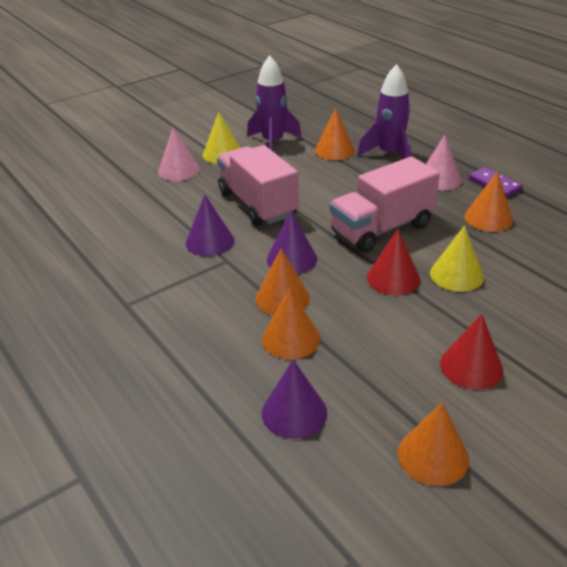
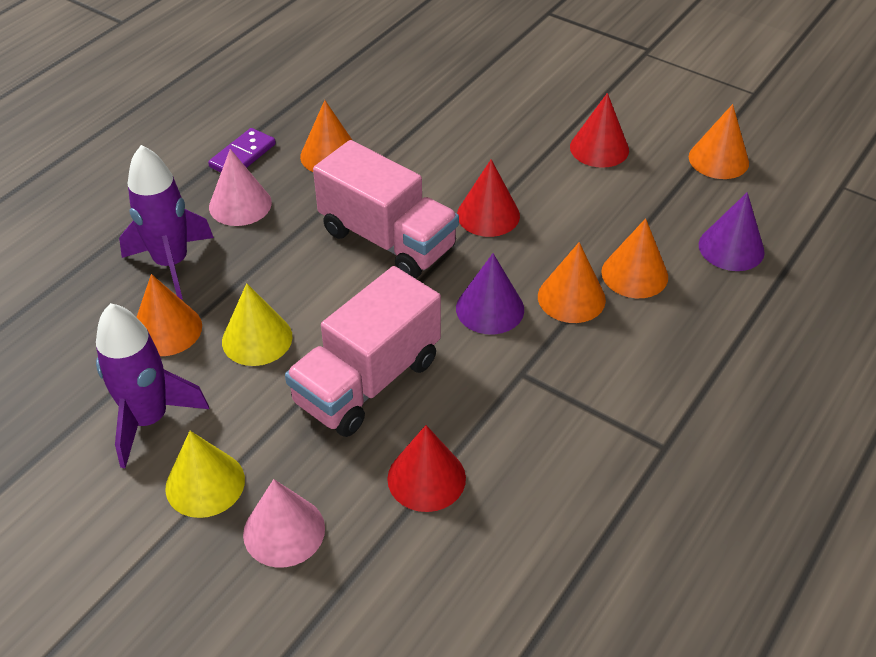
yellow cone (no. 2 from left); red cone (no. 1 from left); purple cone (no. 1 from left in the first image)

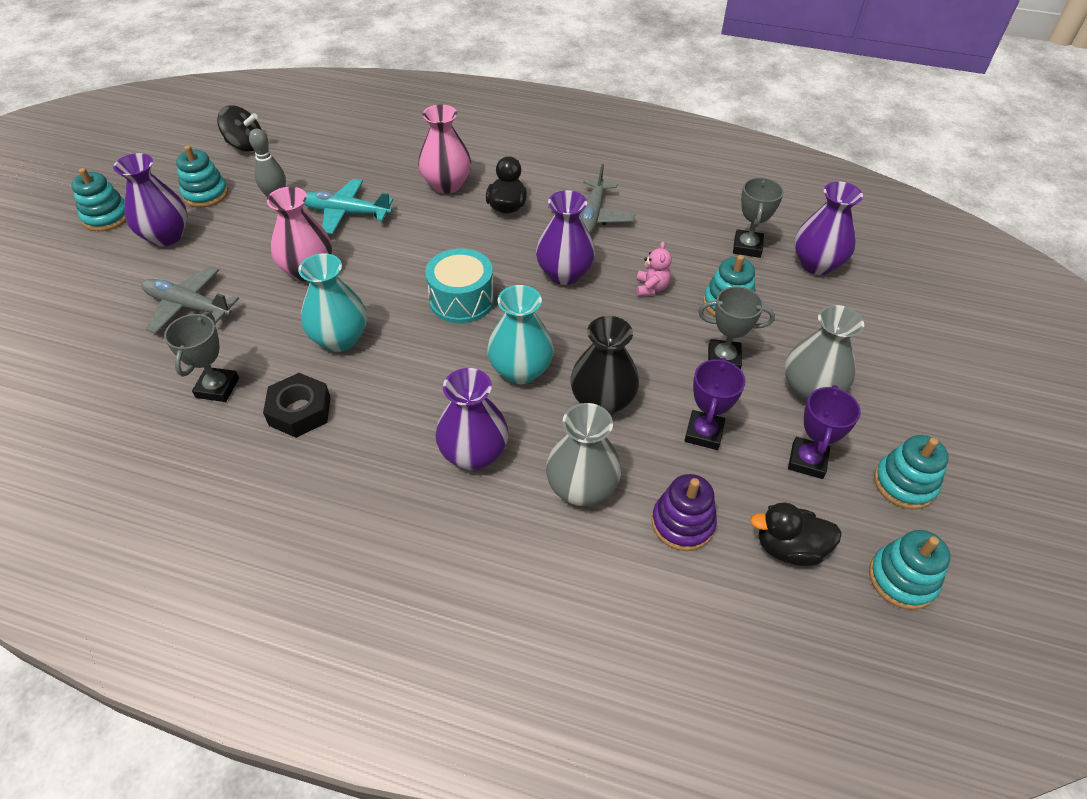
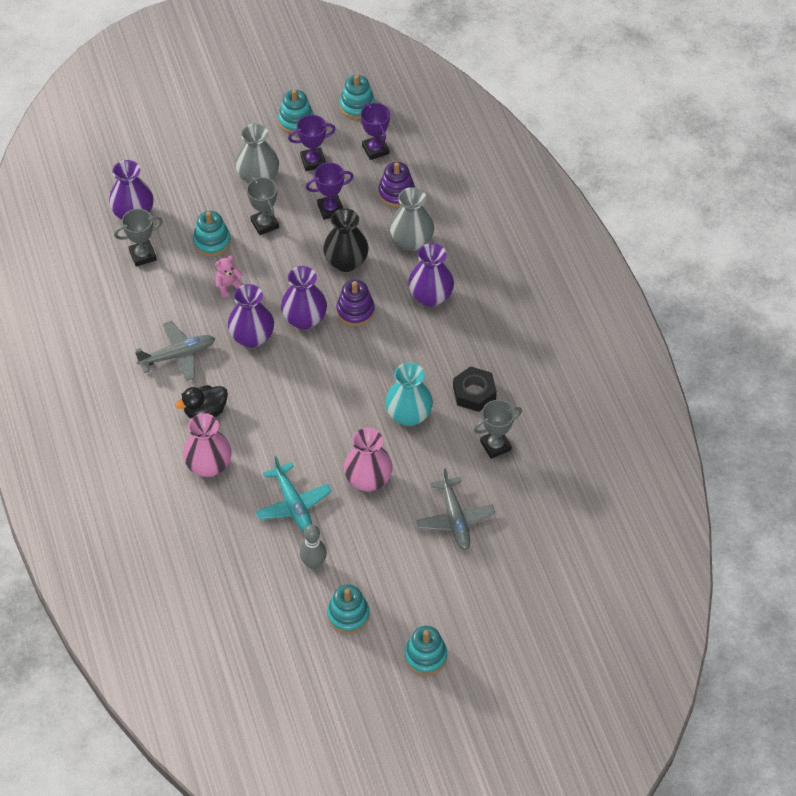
purple vase (no. 3 from left); purple stacking toy (no. 1 from left); purple trophy (no. 3 from left); black spinning top; turquoise drum

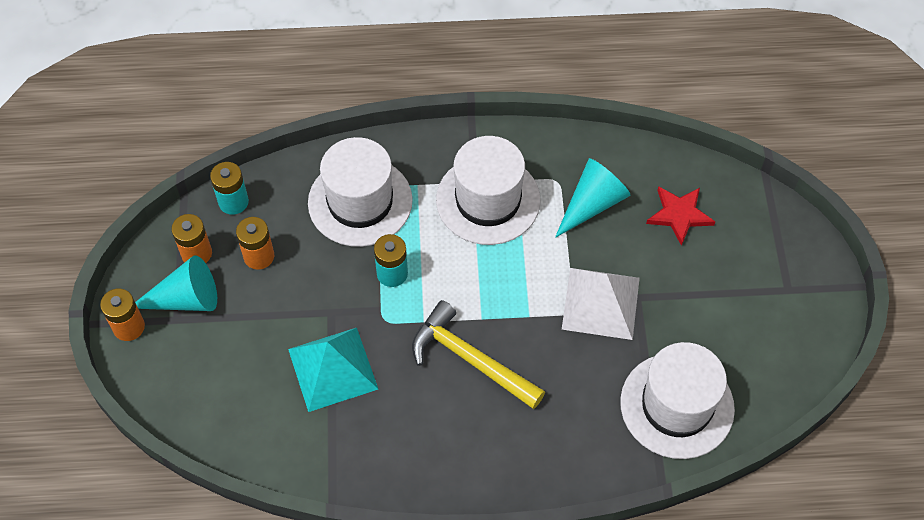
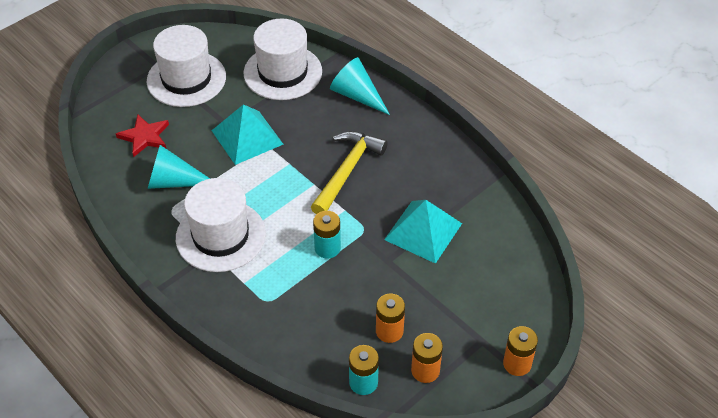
white hat (no. 1 from left); turquoise pyramid (no. 1 from left); yellow hammer; turquoise cone (no. 2 from left)

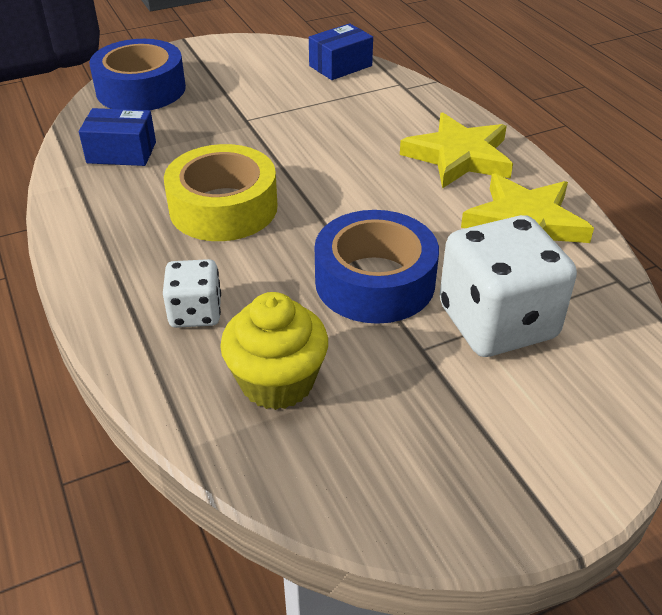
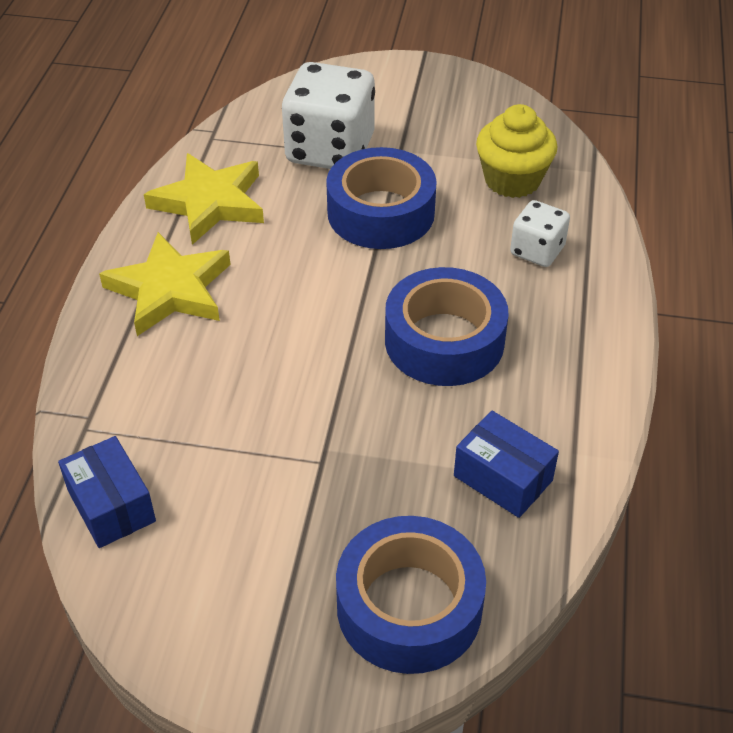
blue box (no. 1 from left); blue tape (no. 3 from left)

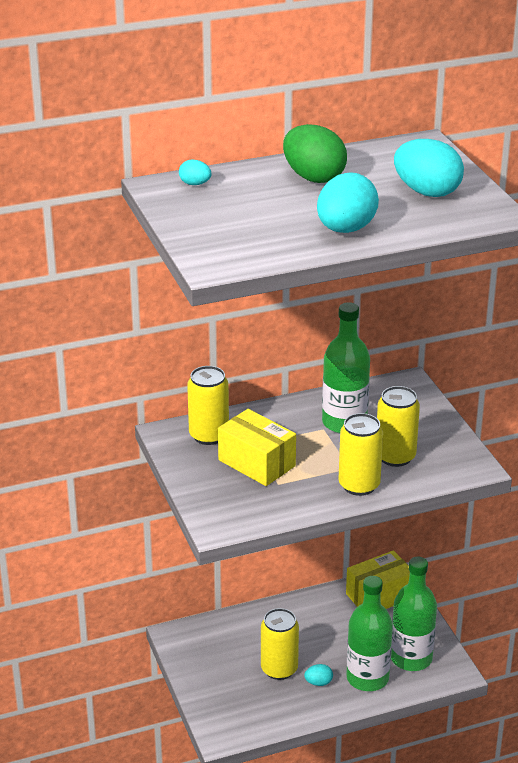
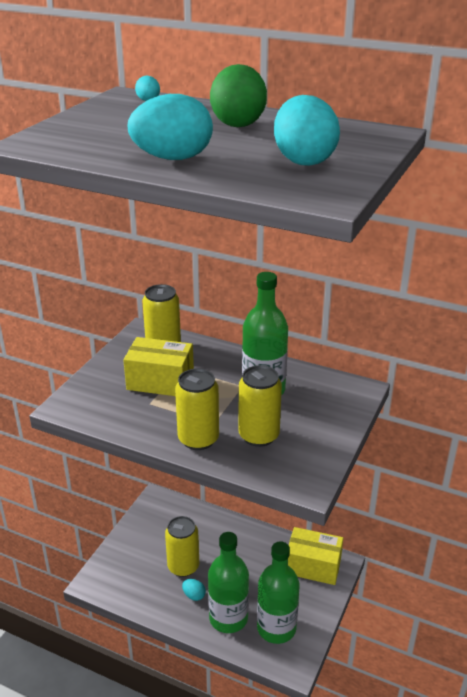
yellow box (no. 1 from left)

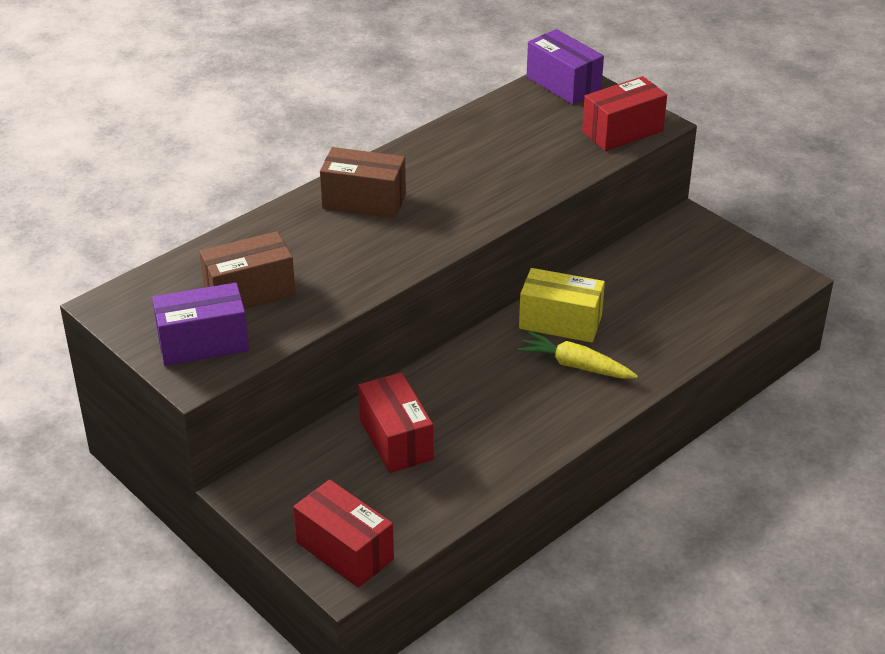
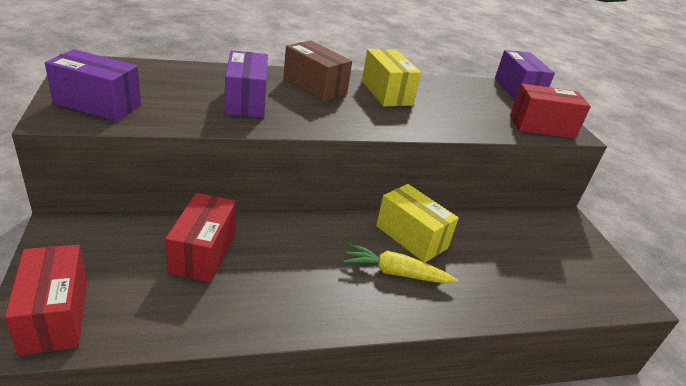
purple box (no. 2 from left); yellow carrot; yellow box (no. 1 from left); brown box (no. 1 from left in the first image)

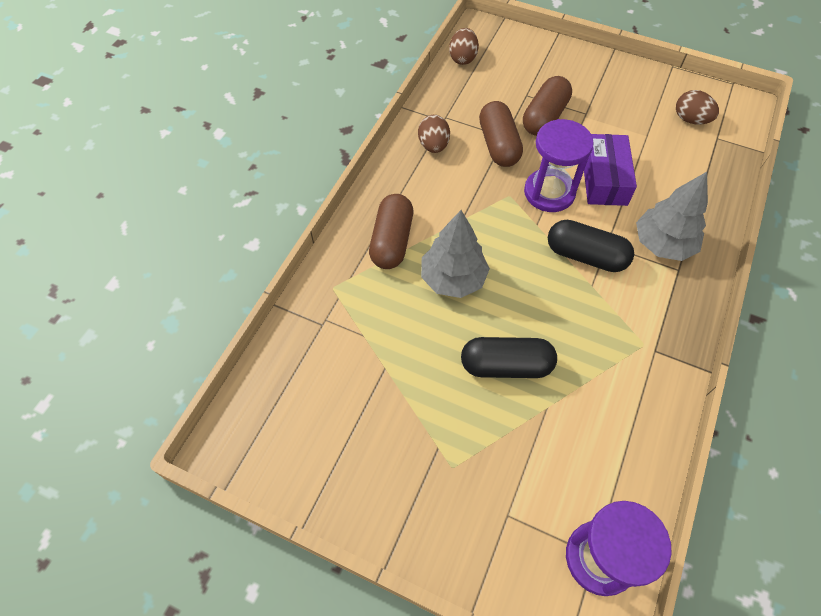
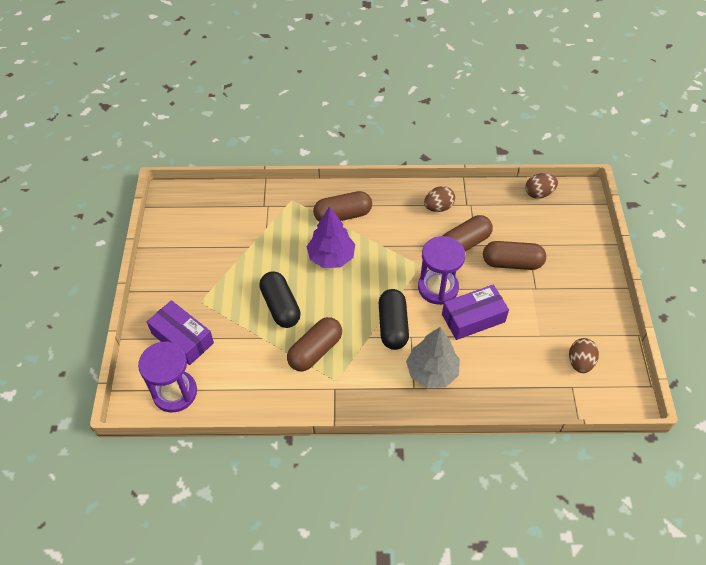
purple box (no. 1 from left); brown capsule (no. 1 from left); purple tree

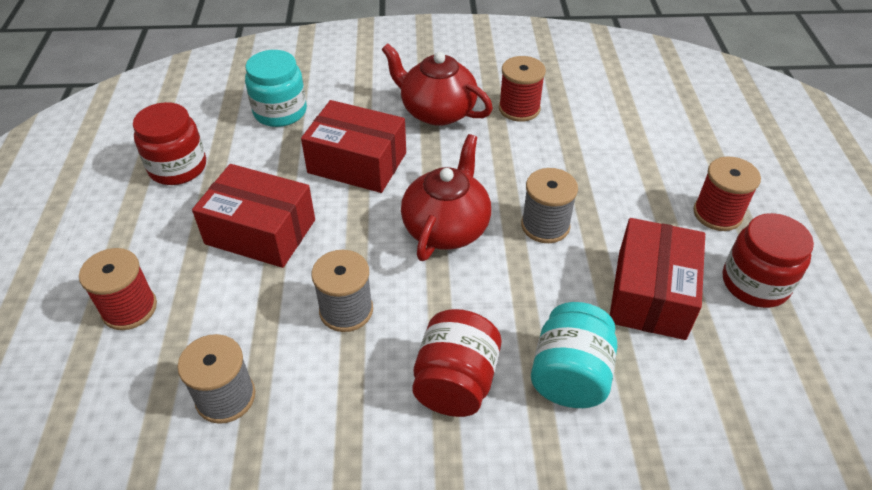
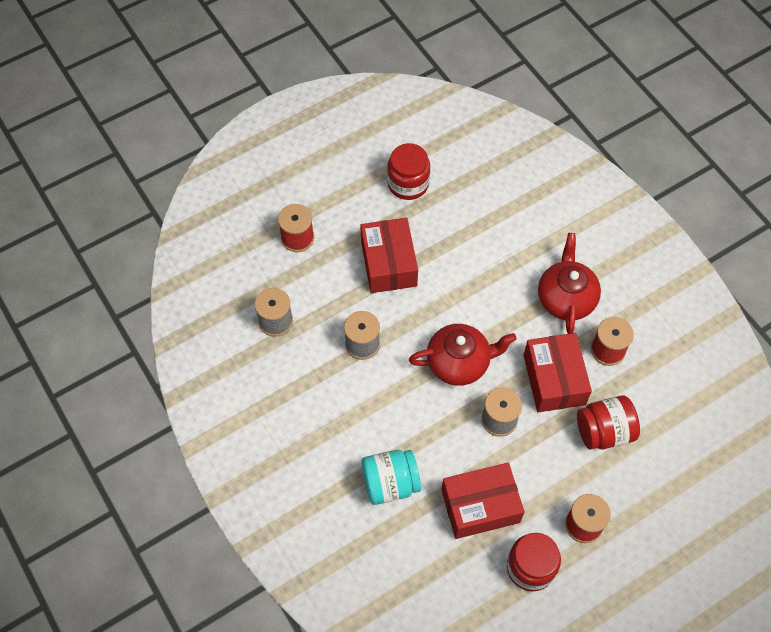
red box (no. 3 from left); red jar (no. 3 from left); turquoise jar (no. 1 from left in the first image)

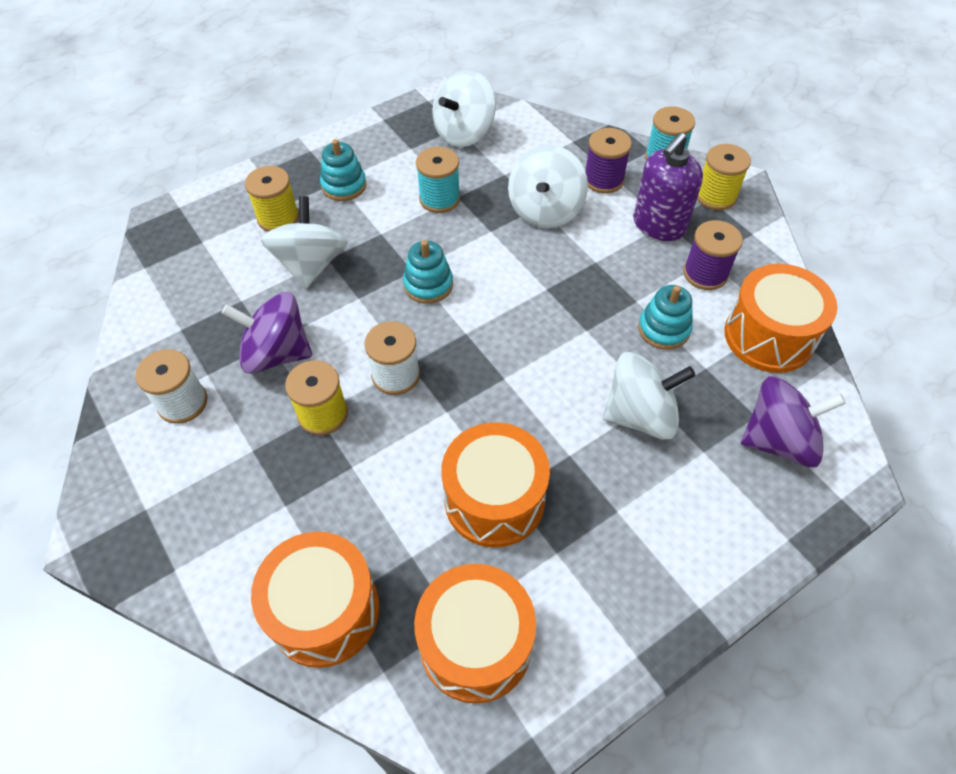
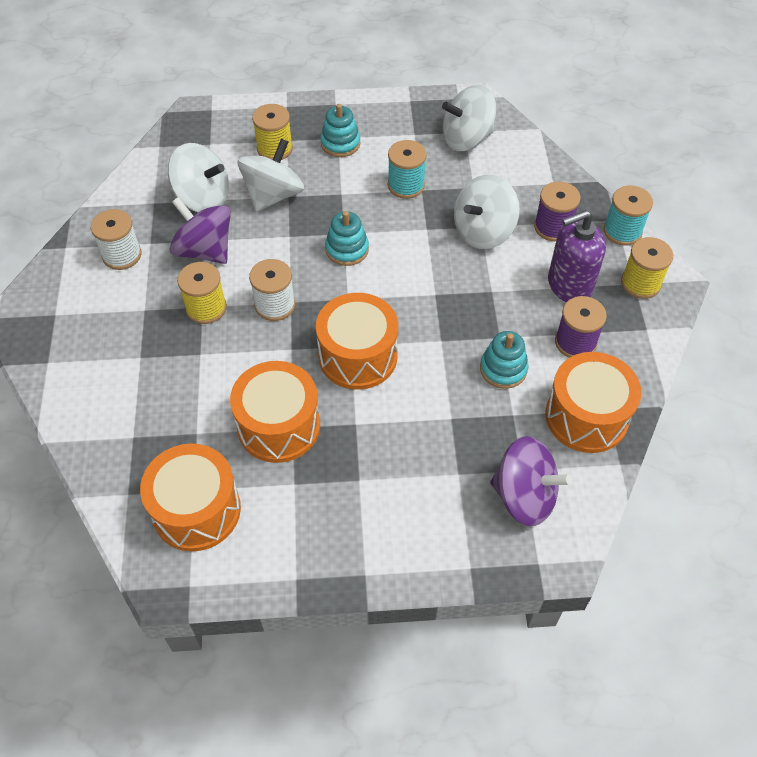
white spinning top (no. 1 from left); orange drum (no. 3 from left)

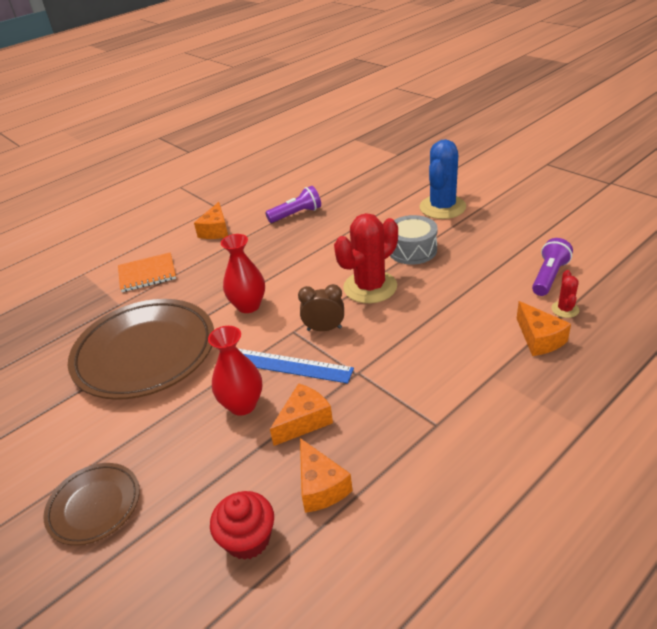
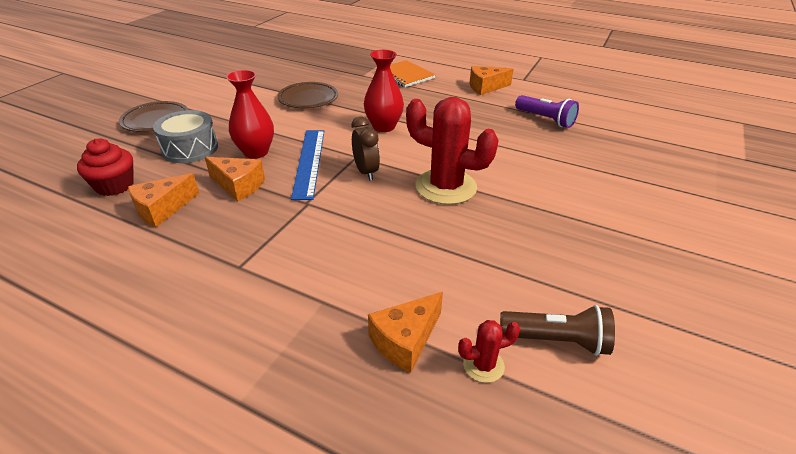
grey drum; brown plate (no. 2 from left); brown flashlight; blue cactus

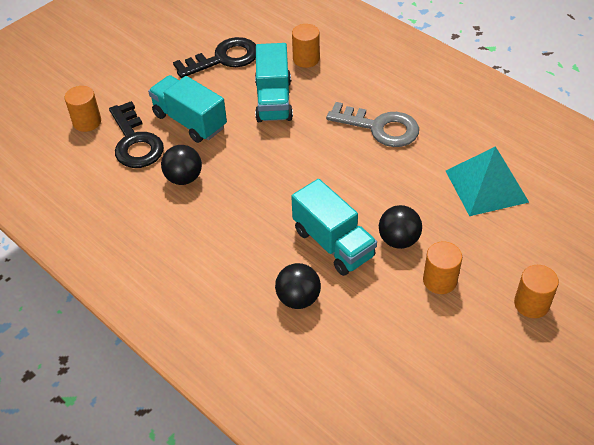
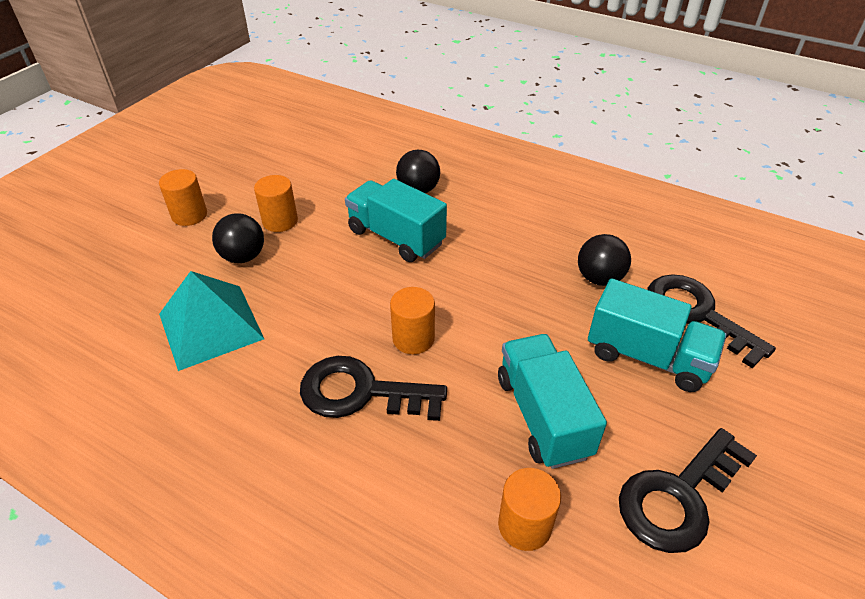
black ball (no. 1 from left); black key (no. 1 from left); orange cylinder (no. 3 from left)

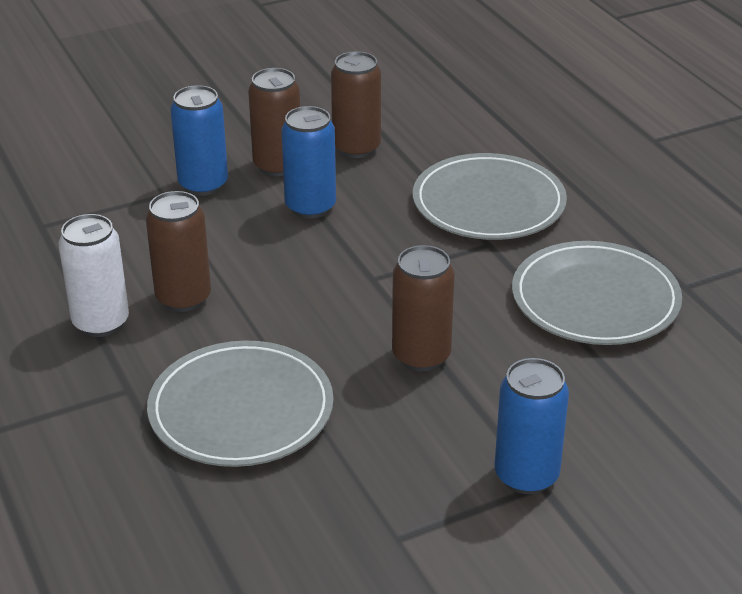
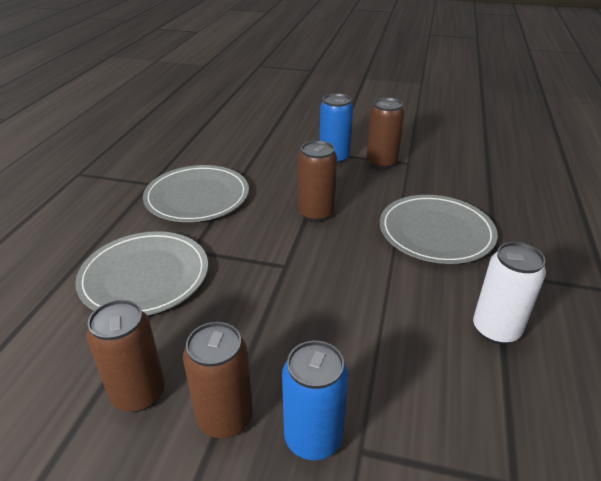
brown can (no. 4 from left); blue can (no. 2 from left in the first image)

